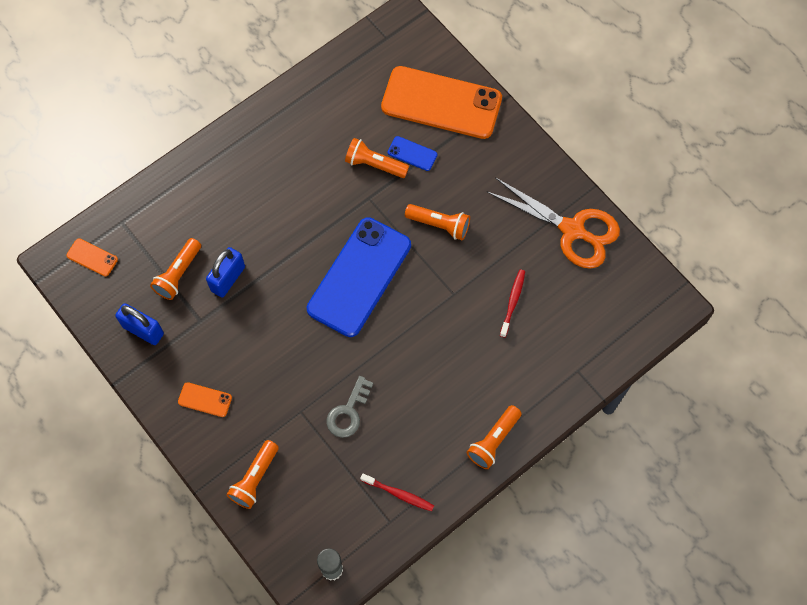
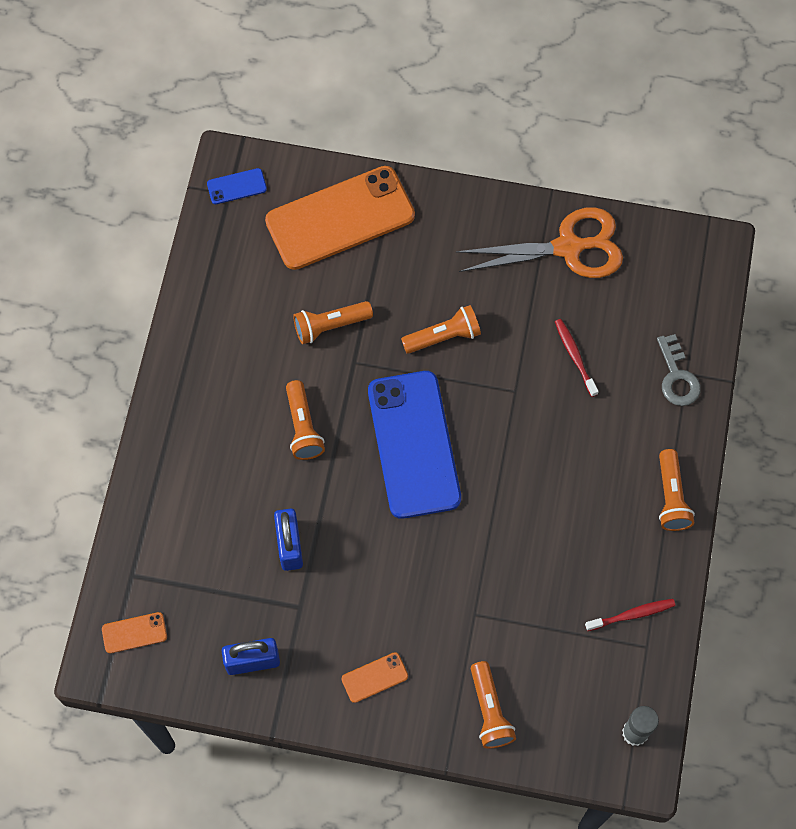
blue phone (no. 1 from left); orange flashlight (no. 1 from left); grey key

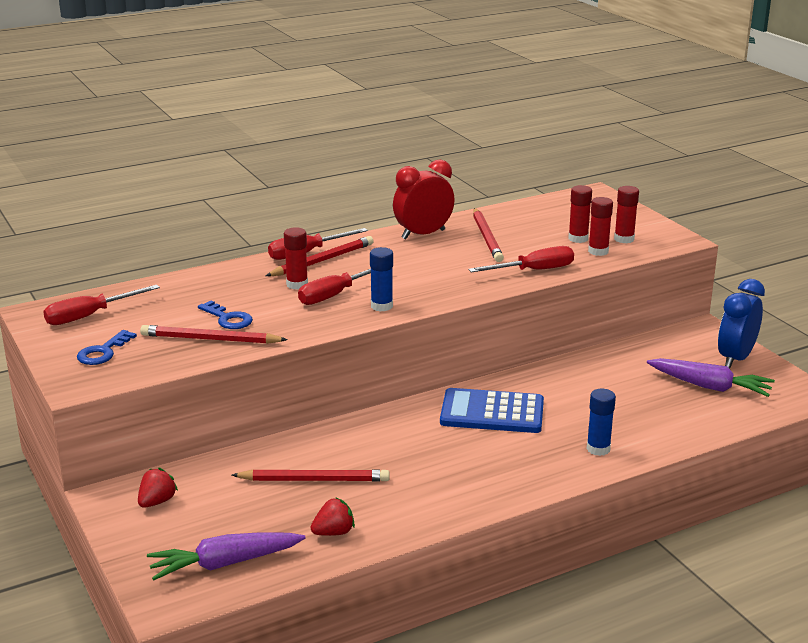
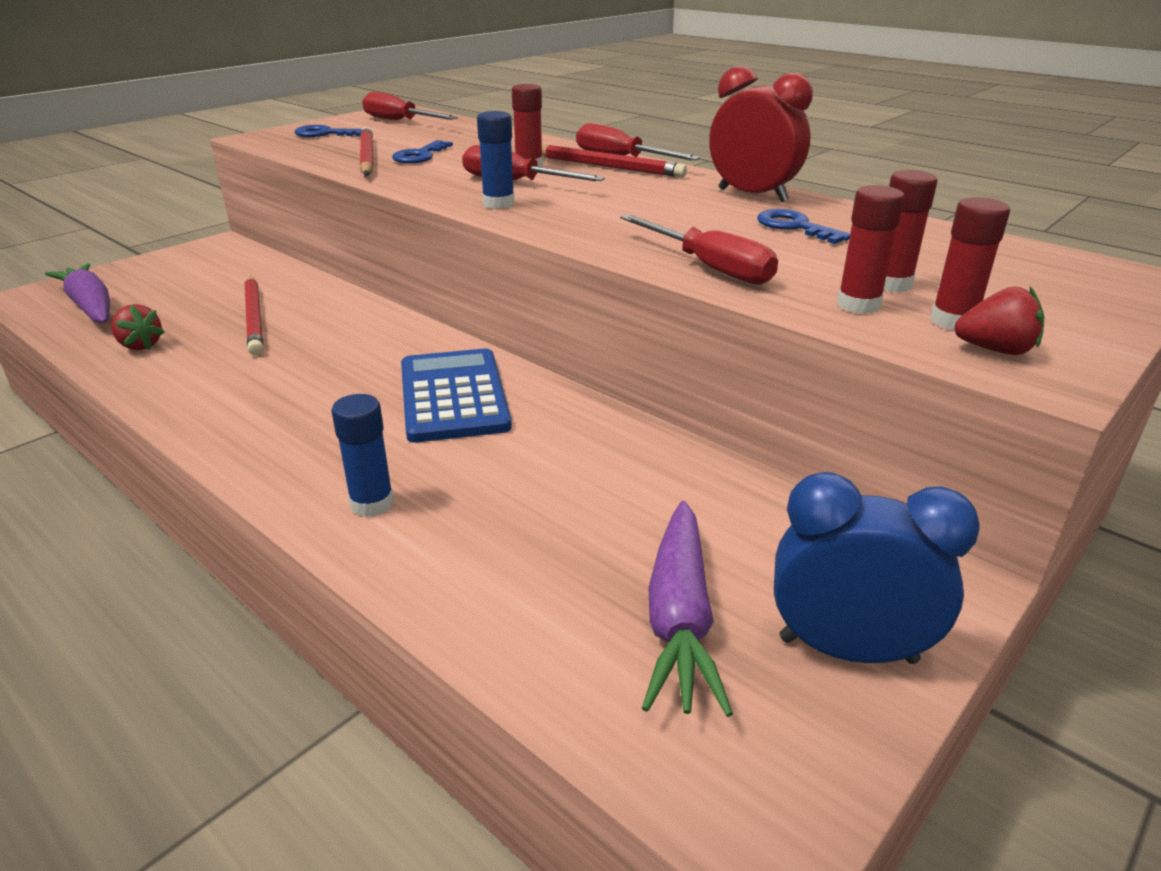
blue key (no. 3 from left); red strawberry (no. 2 from left)

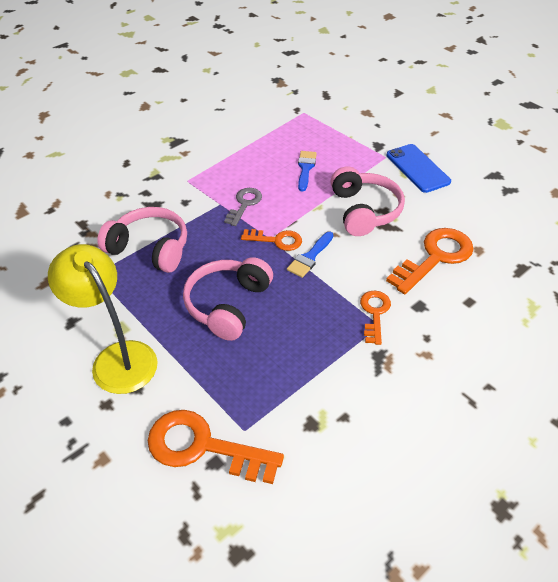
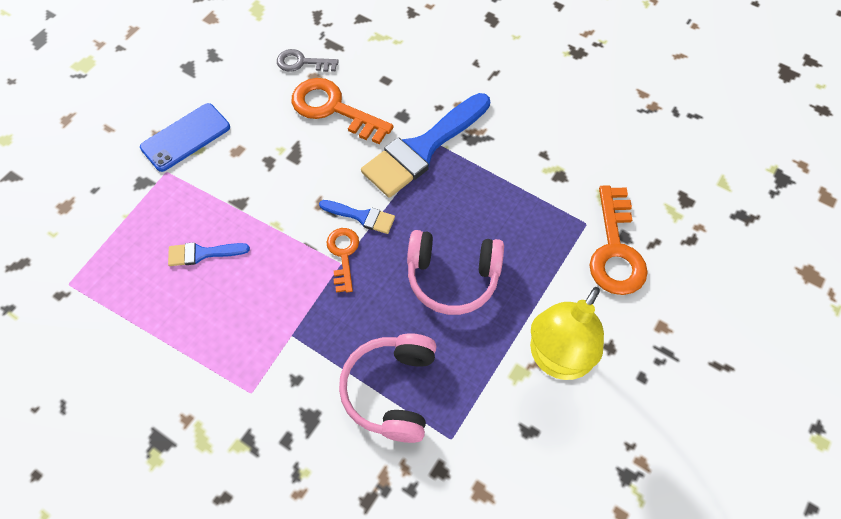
grey key; blue brush (no. 3 from left); pink headphones (no. 3 from left in the first image)

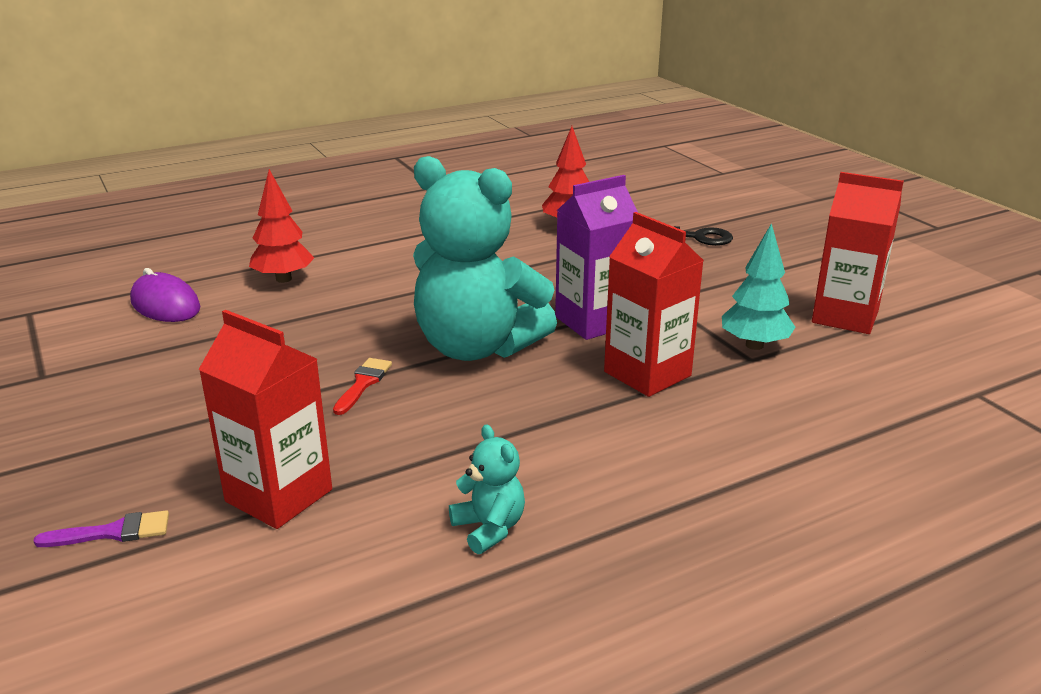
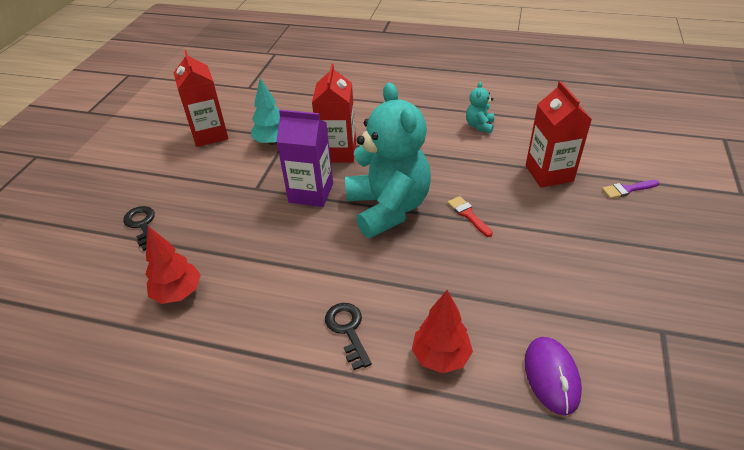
black key (no. 2 from left); red brush; purple brush

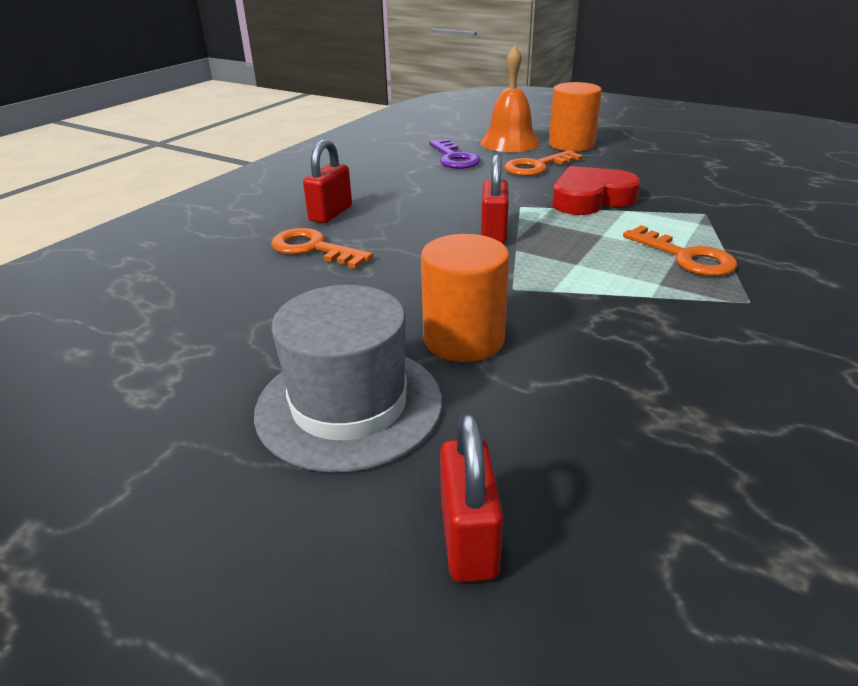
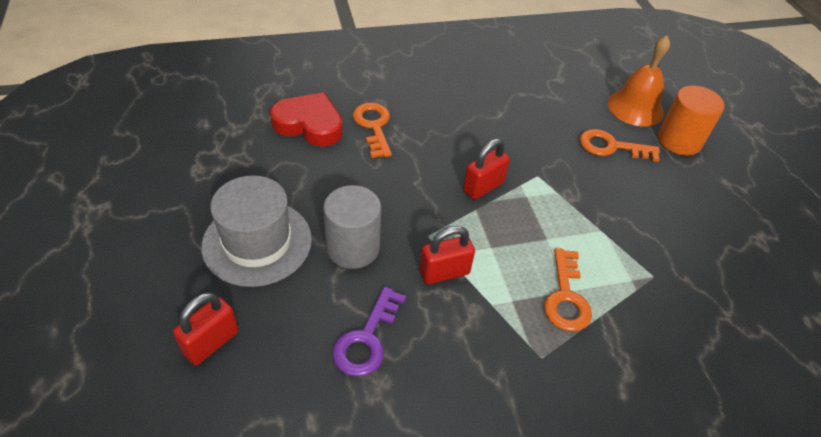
red heart; grey cylinder; purple key; red padlock (no. 2 from left)

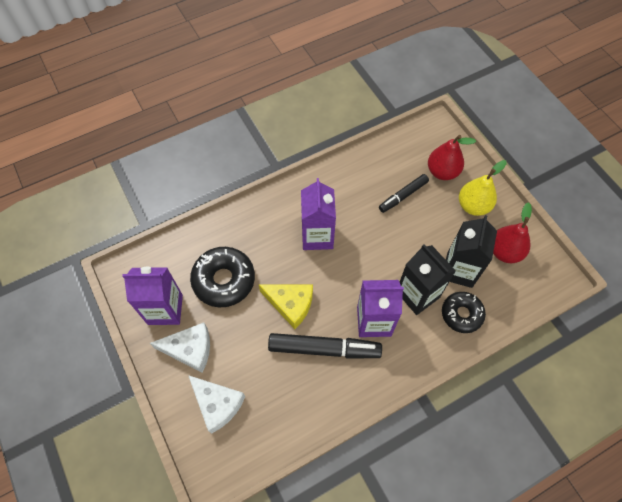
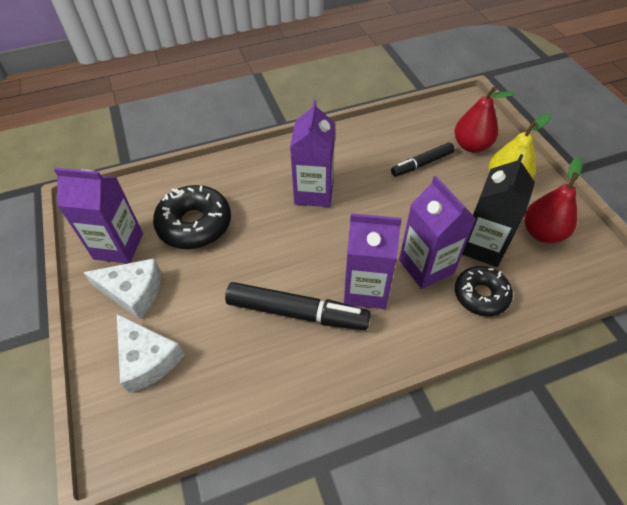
purple carton (no. 4 from left); yellow cheese

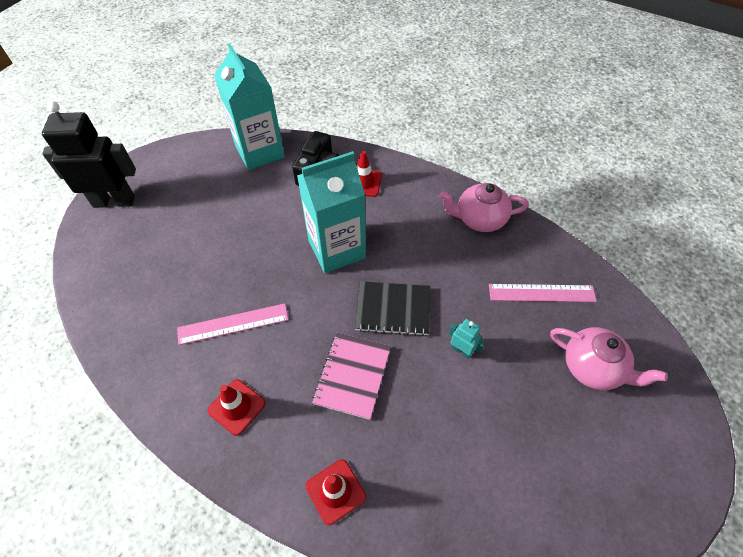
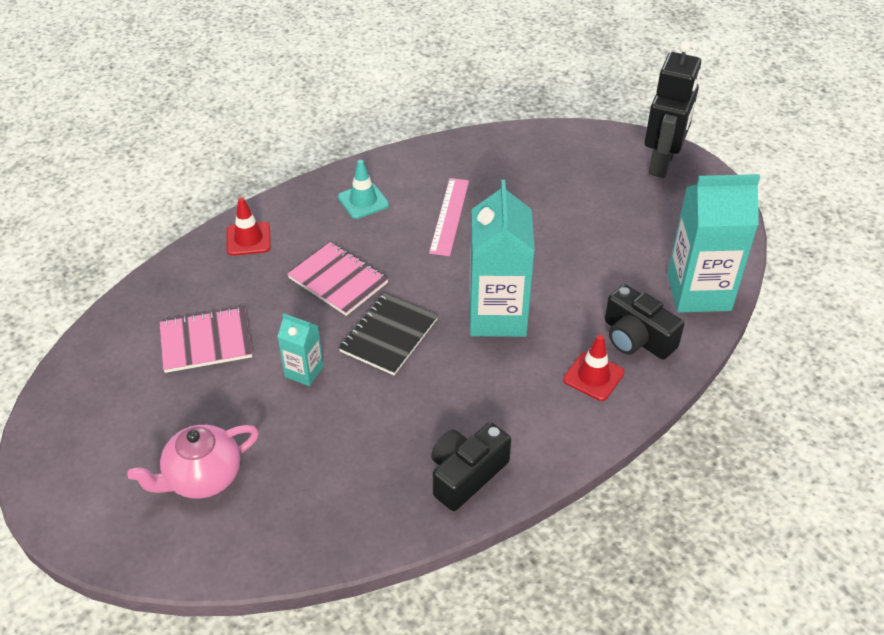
pink notebook (no. 1 from left); turquoise carton (no. 1 from left); turquoise traffic cone; black camera (no. 1 from left); pink ruler (no. 2 from left in the first image)

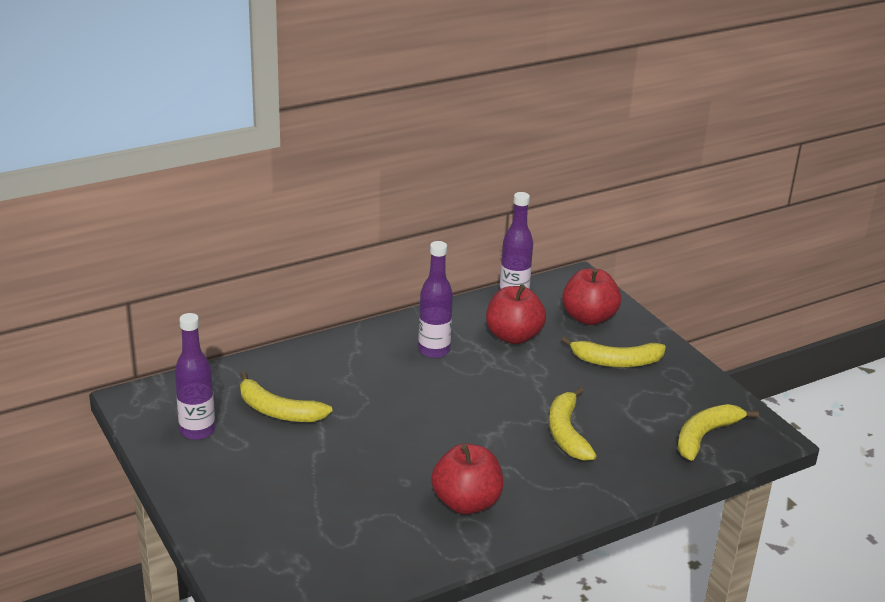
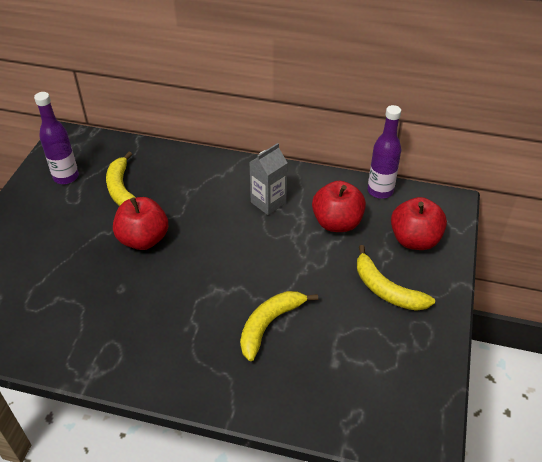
red apple (no. 1 from left); grey carton; yellow banana (no. 4 from left in the first image)

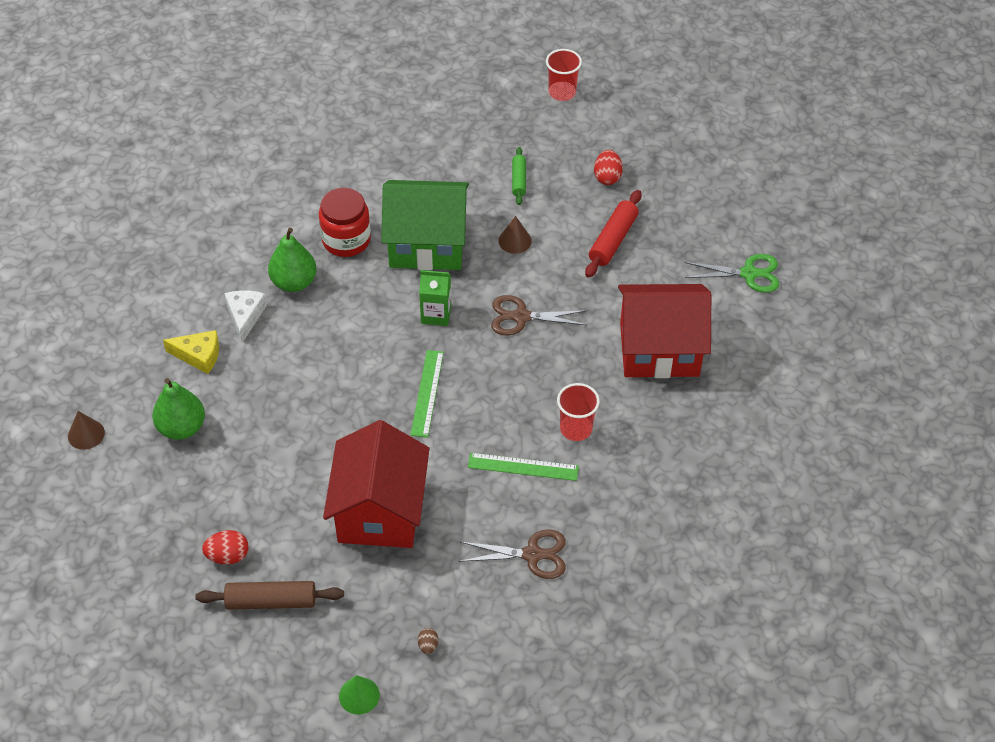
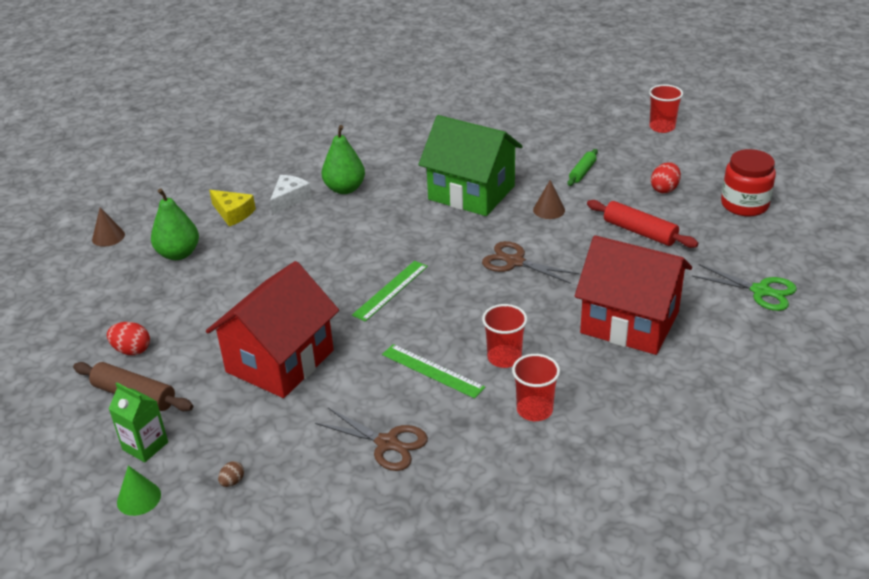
green carton; red cup (no. 2 from left); red rolling pin; red jar

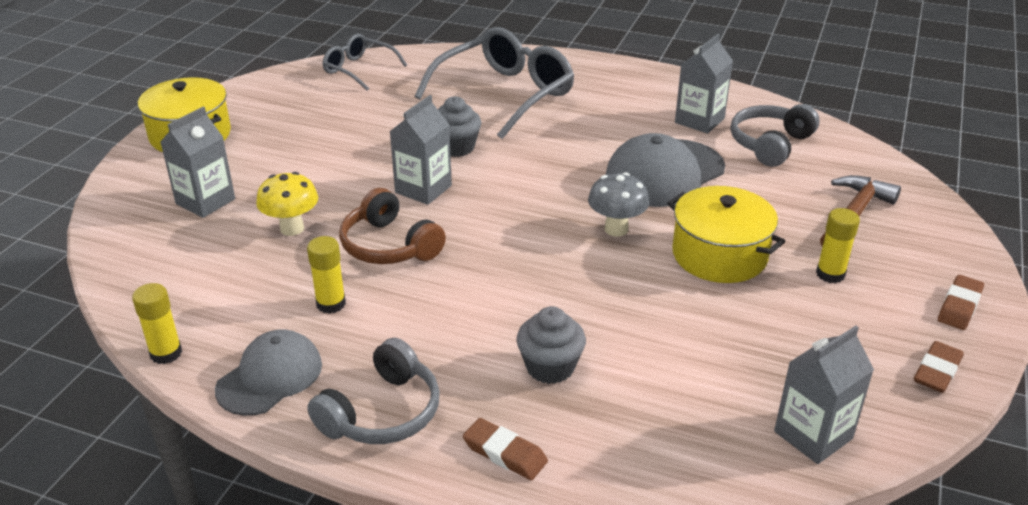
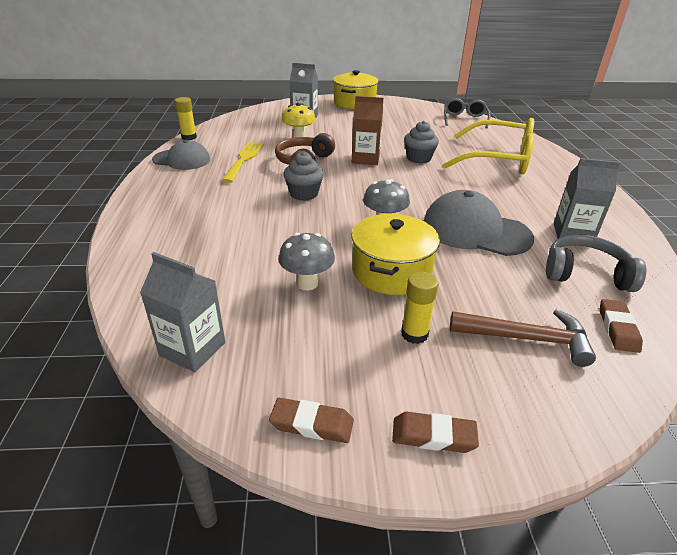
yellow fork; grey mushroom (no. 1 from left); grey cupcake (no. 1 from left); brown carton; yellow glasses; brown eraser (no. 3 from left); grey headphones (no. 1 from left in the first image)

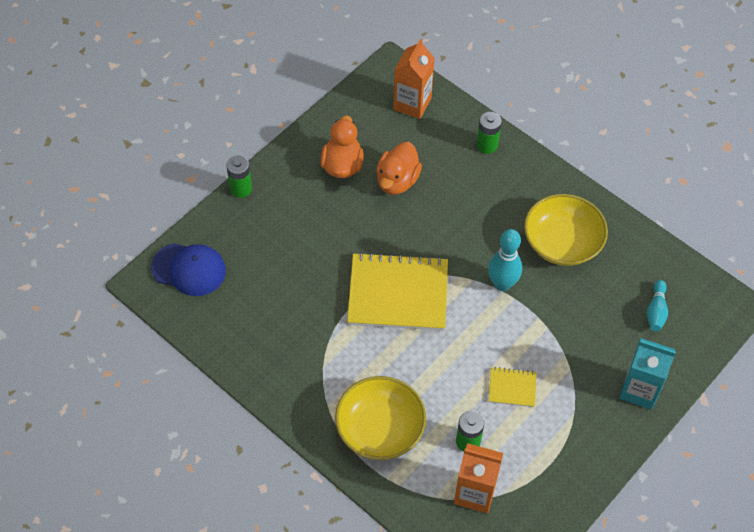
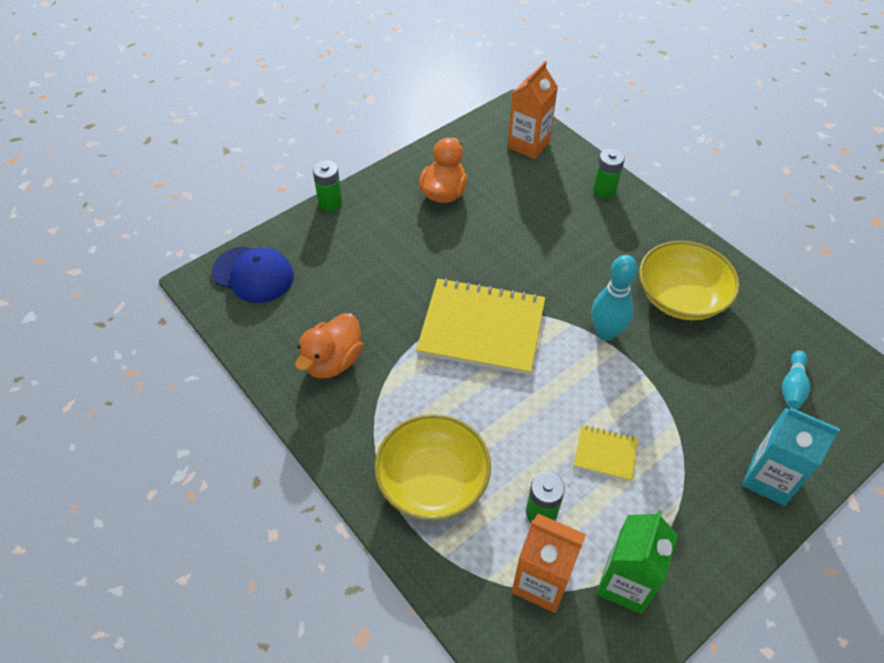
orange duck (no. 1 from left); green carton

